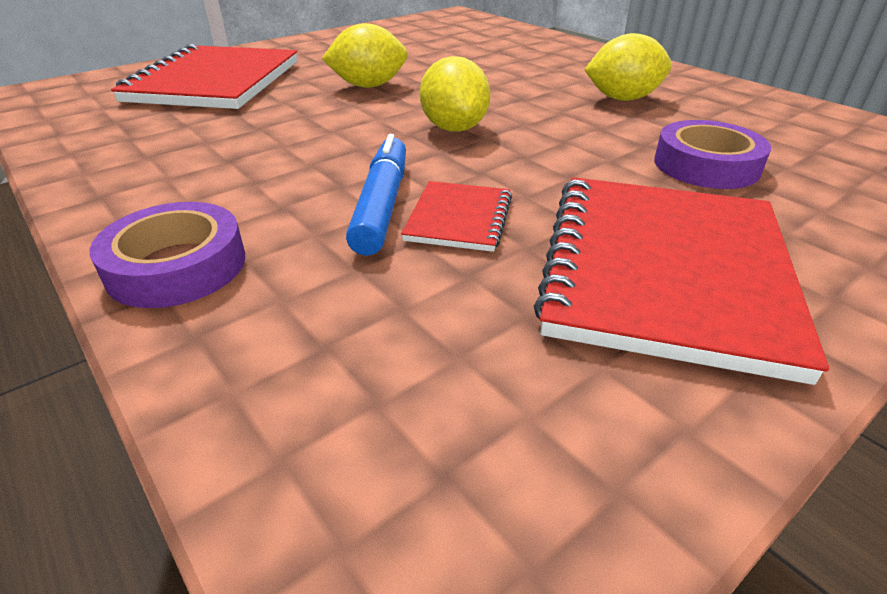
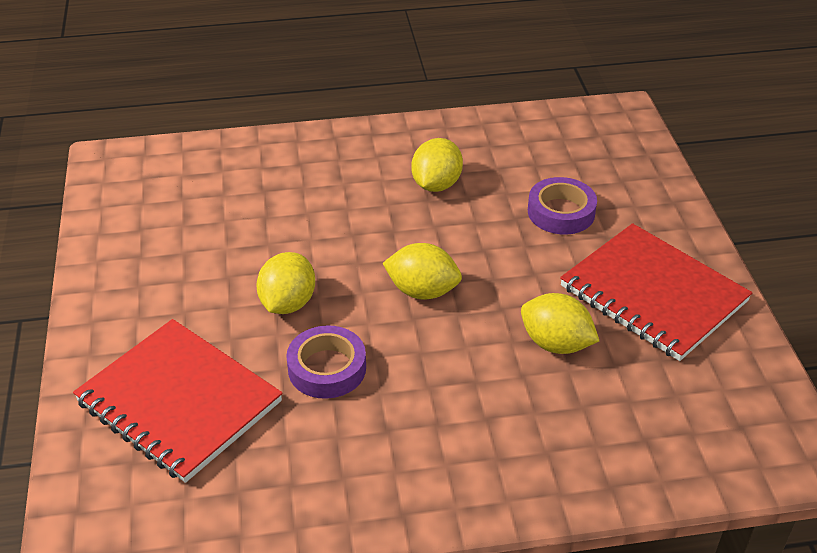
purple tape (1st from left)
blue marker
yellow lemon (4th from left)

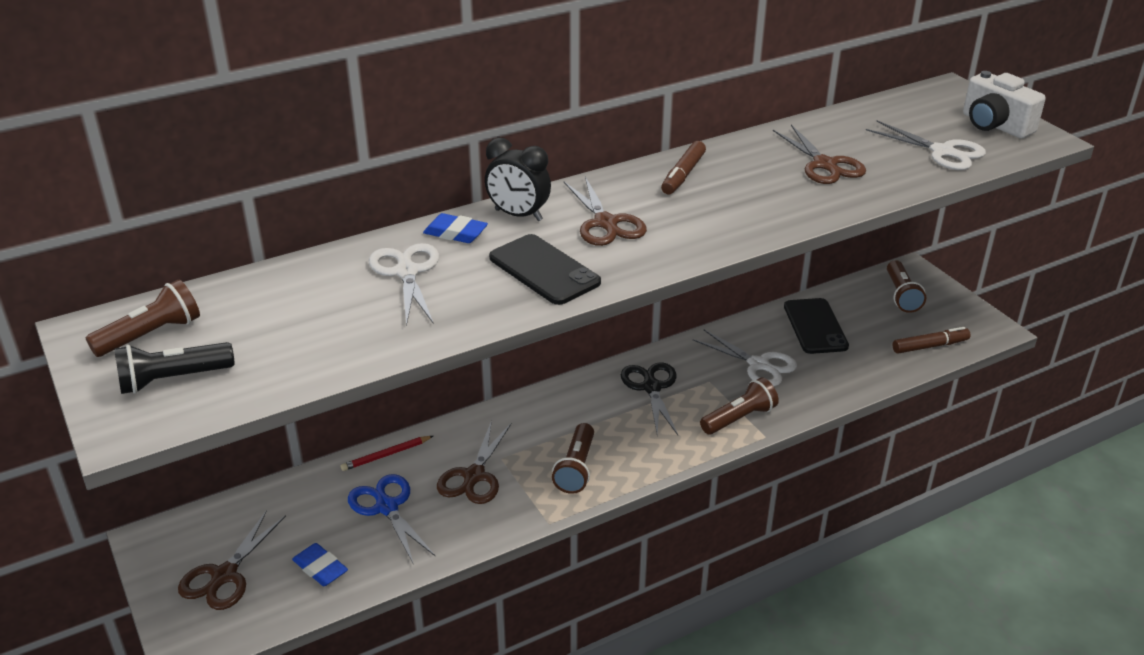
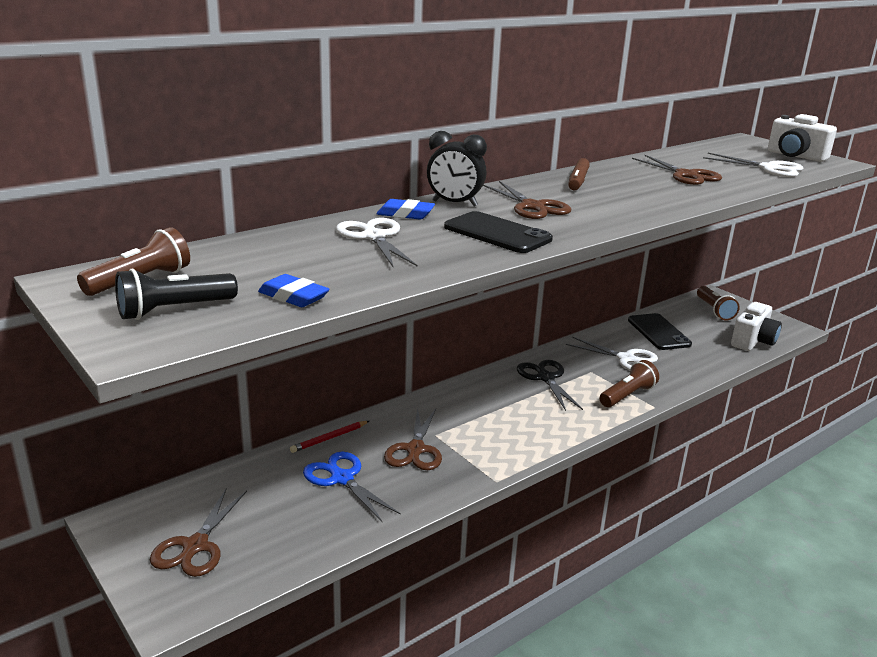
blue eraser (1st from left)
brown flashlight (2nd from left in the first image)
white camera (1st from left)

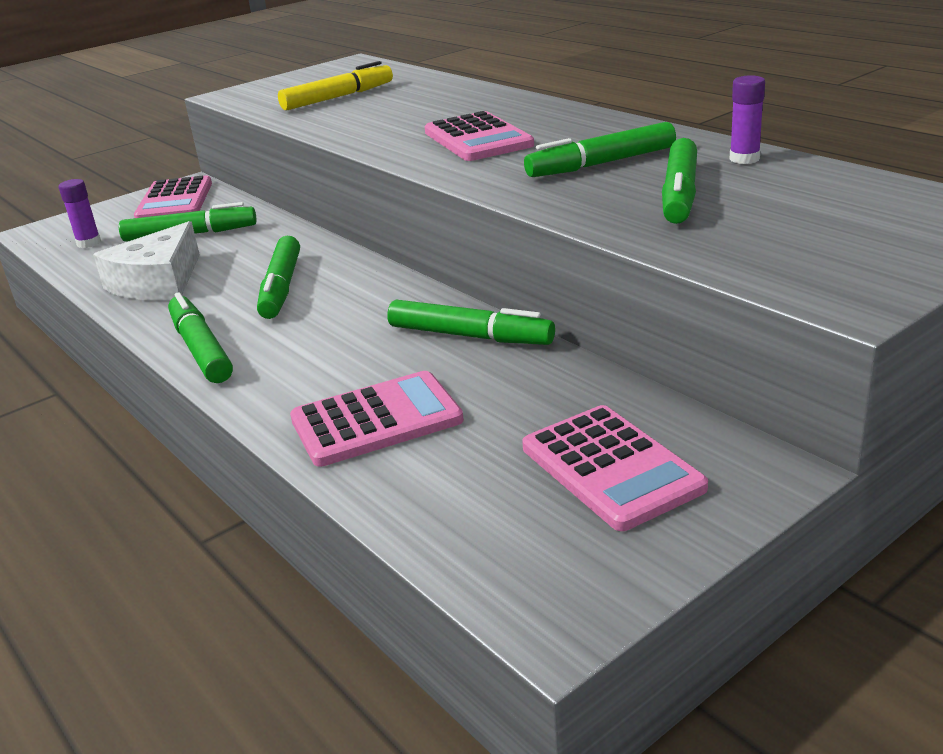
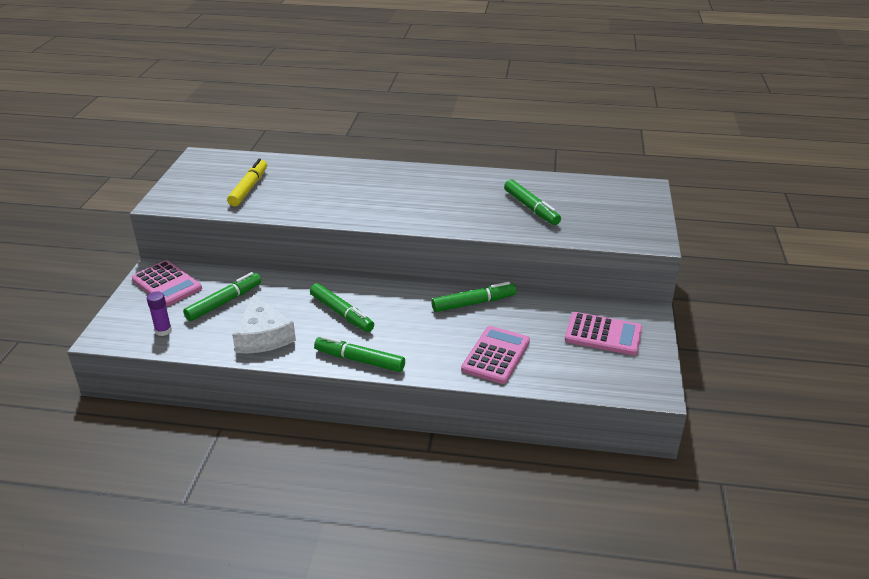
pink calculator (3rd from left in the first image)
green marker (5th from left in the first image)
purple glue stick (2nd from left in the first image)

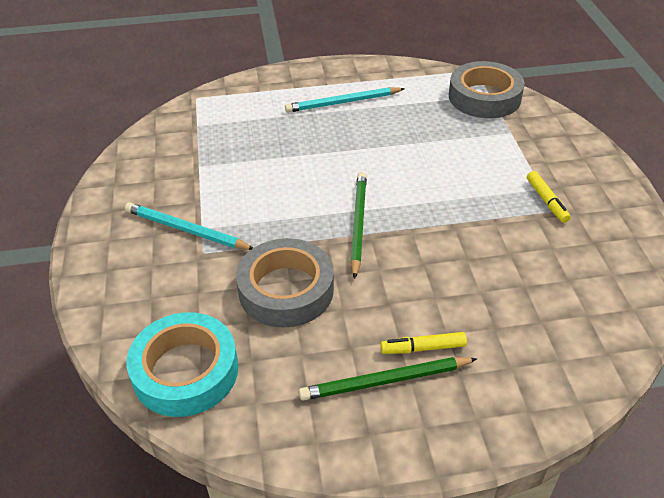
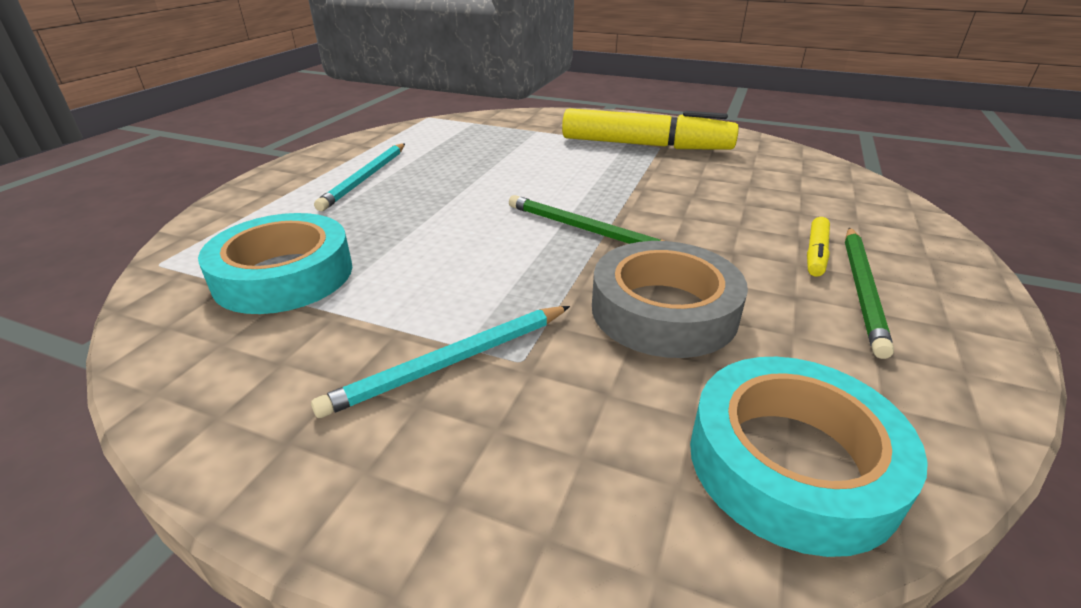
grey tape (2nd from left in the first image)
yellow marker (1st from left)
turquoise tape (1st from left)

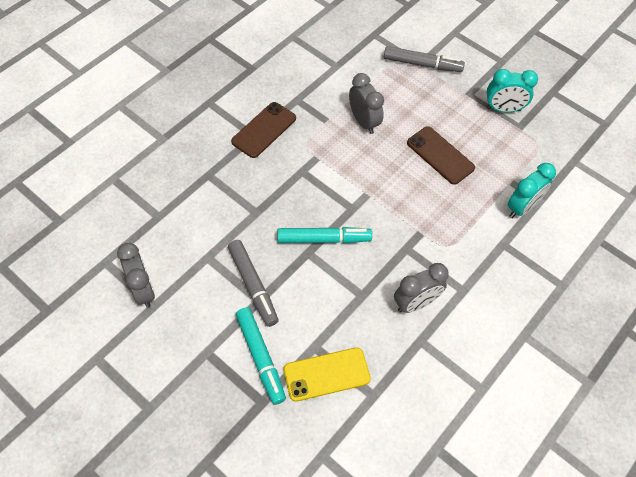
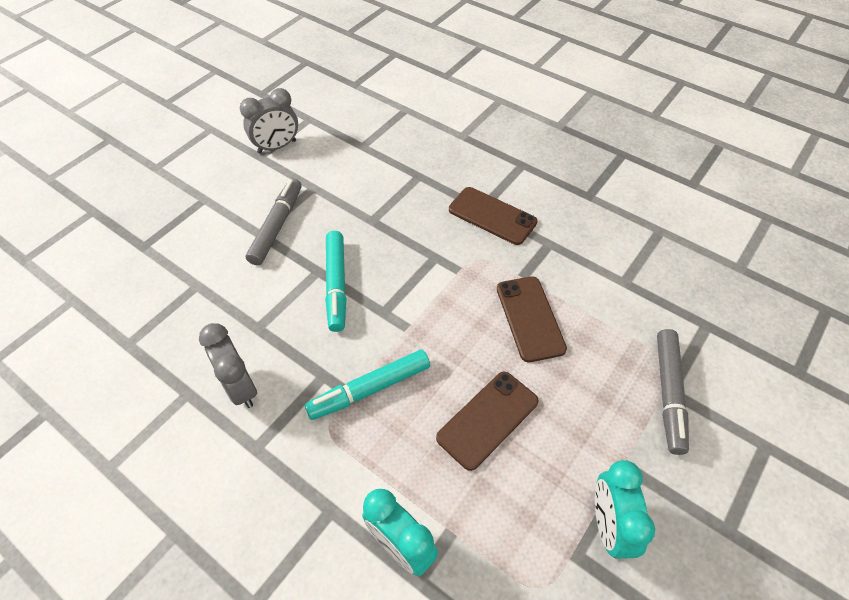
grey marker (1st from left)
turquoise marker (2nd from left)
yellow phone
brown phone (3rd from left)

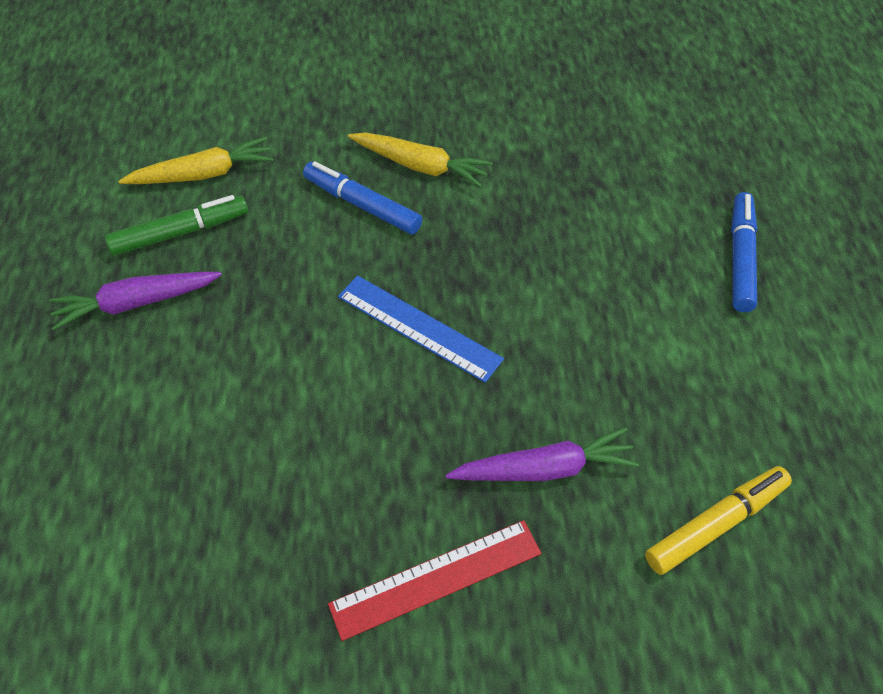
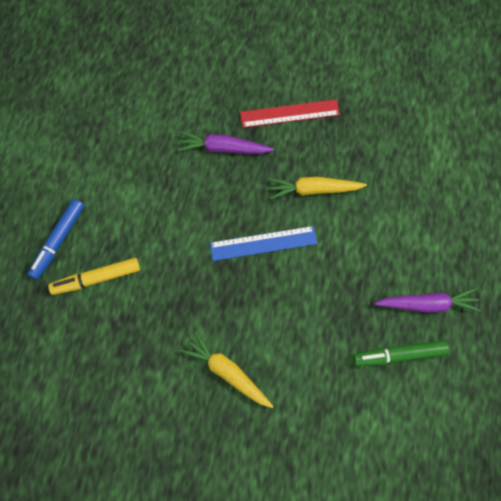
yellow carrot (2nd from left)
blue marker (1st from left in the first image)
blue ruler
yellow marker

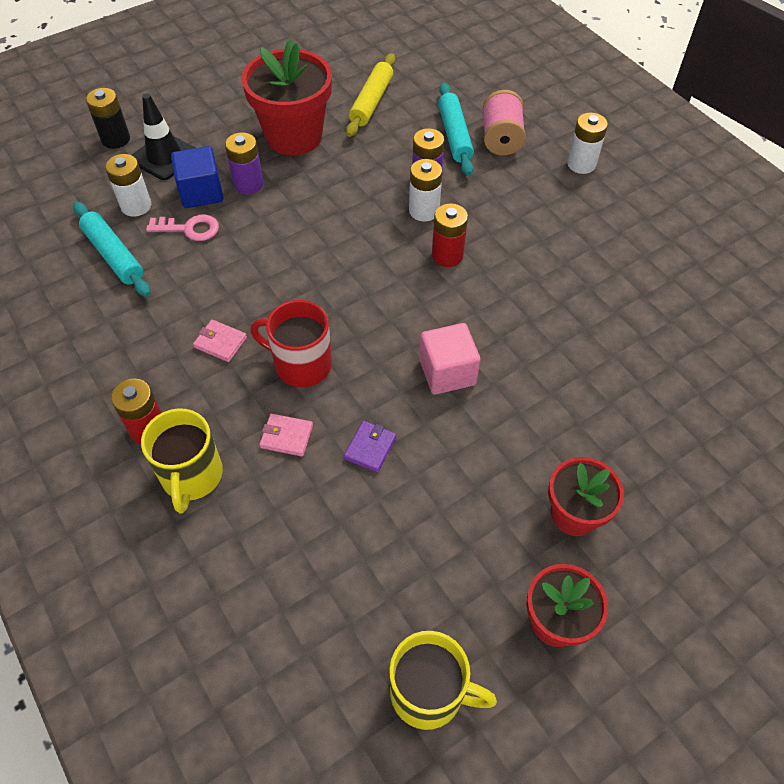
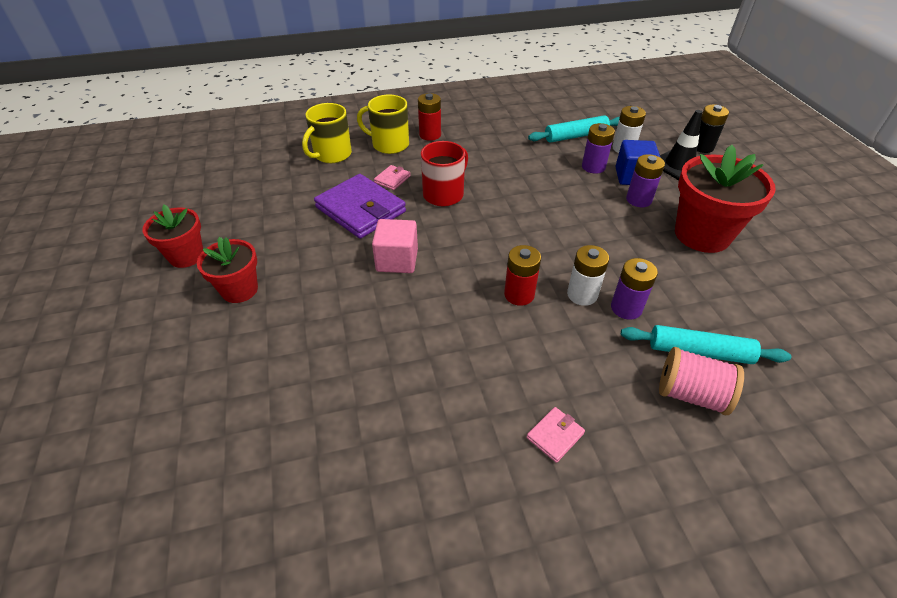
purple battery (1st from left)
pink wallet (2nd from left)
purple wallet
yellow rolling pin
yellow mug (1st from left)
white battery (3rd from left in the first image)

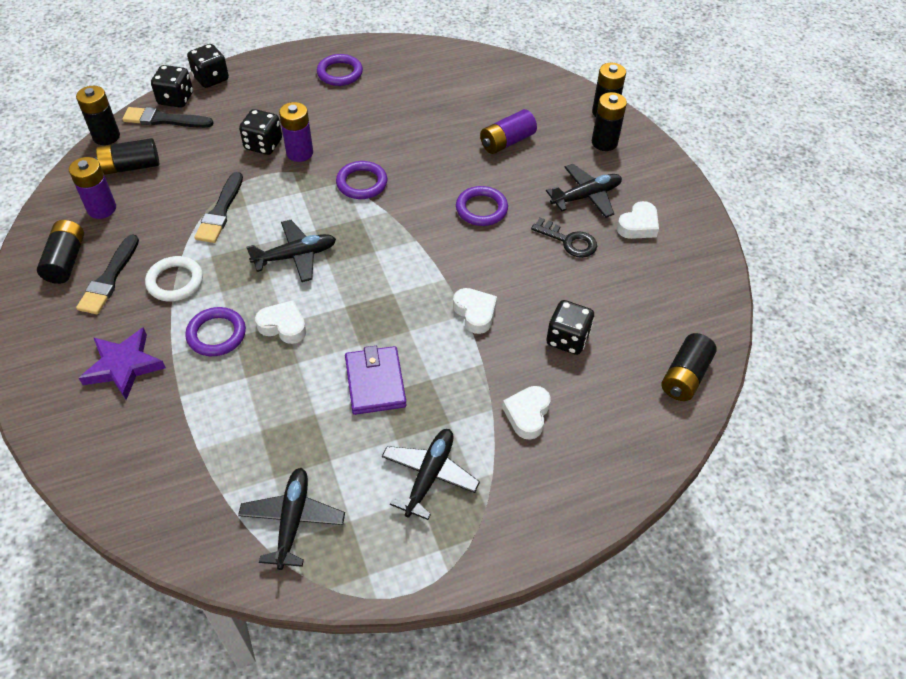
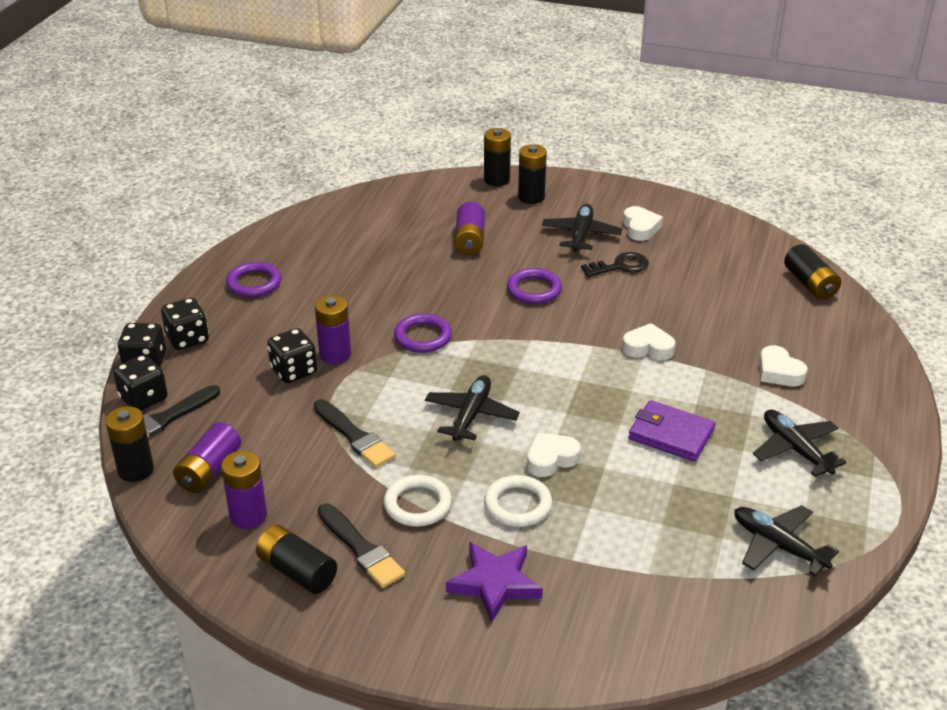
purple battery (1st from left)
white ring (2nd from left)
black dice (3rd from left)

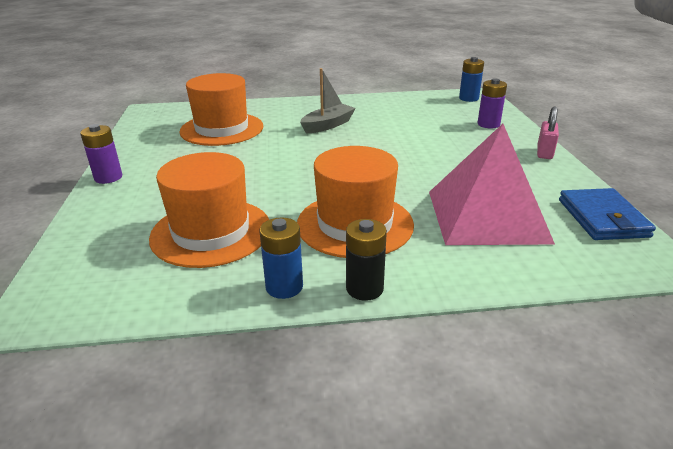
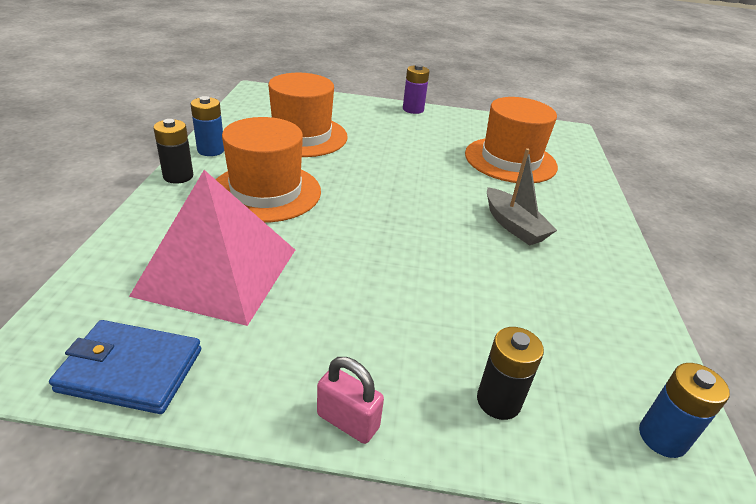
black battery (2nd from left)

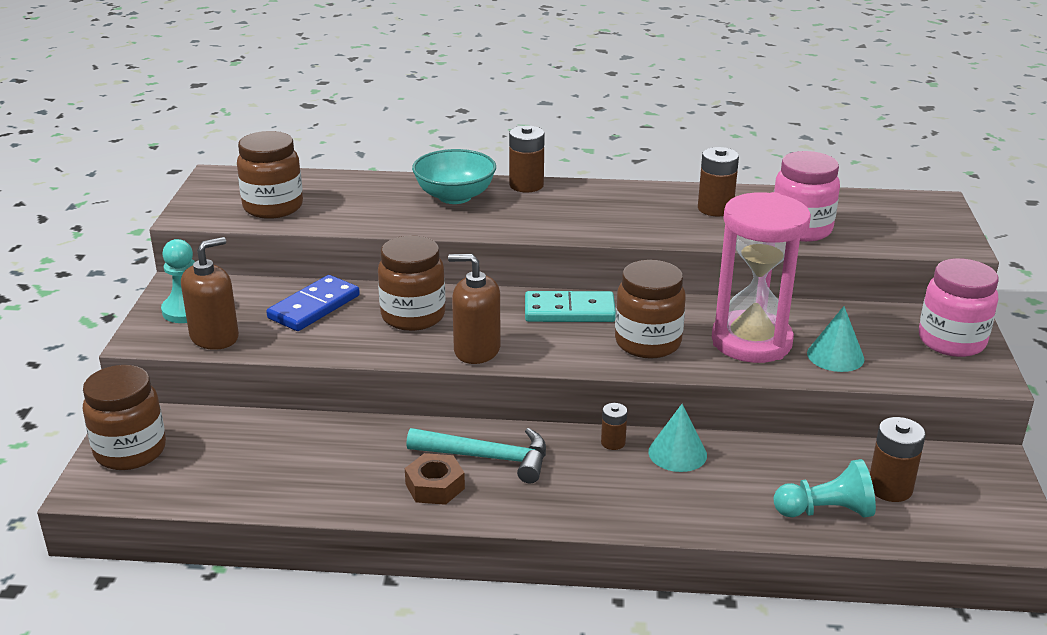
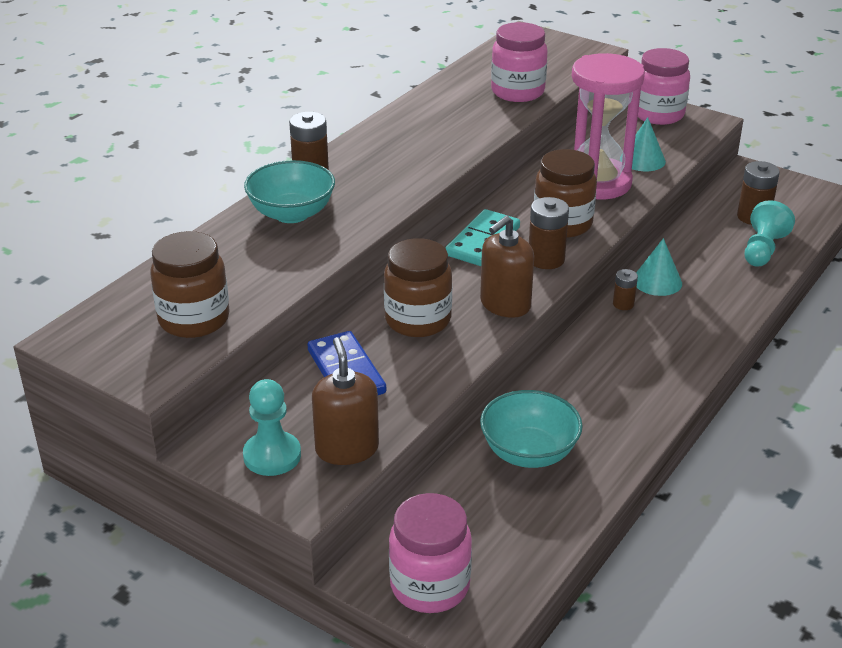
pink jar (1st from left)
brown nut
turquoise hammer
brown battery (2nd from left)
turquoise bowl (2nd from left)

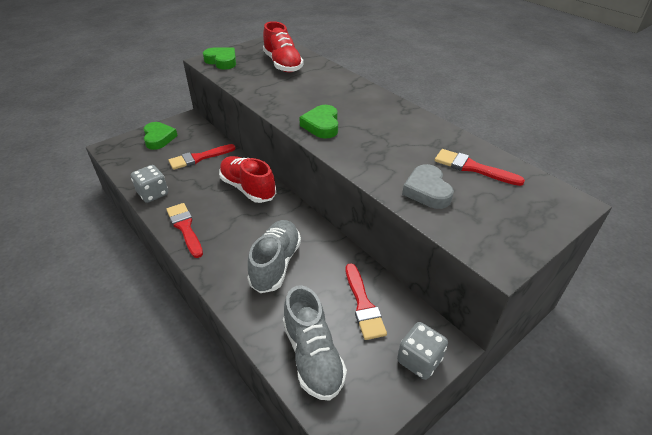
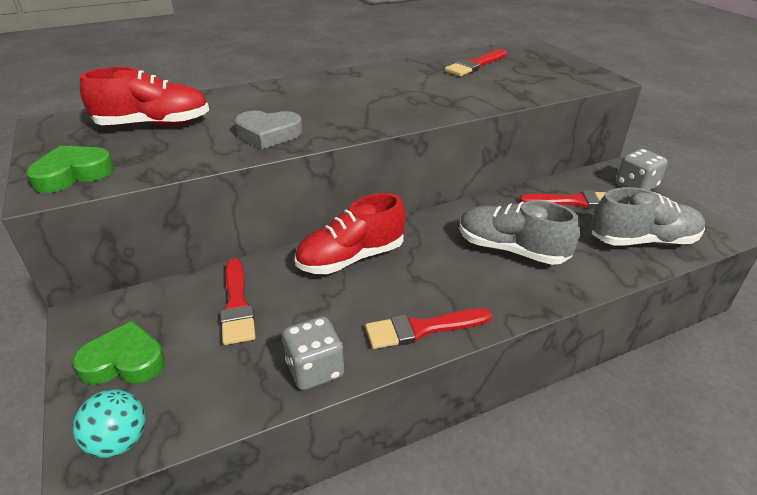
green heart (3rd from left in the first image)
grey heart
turquoise ball

